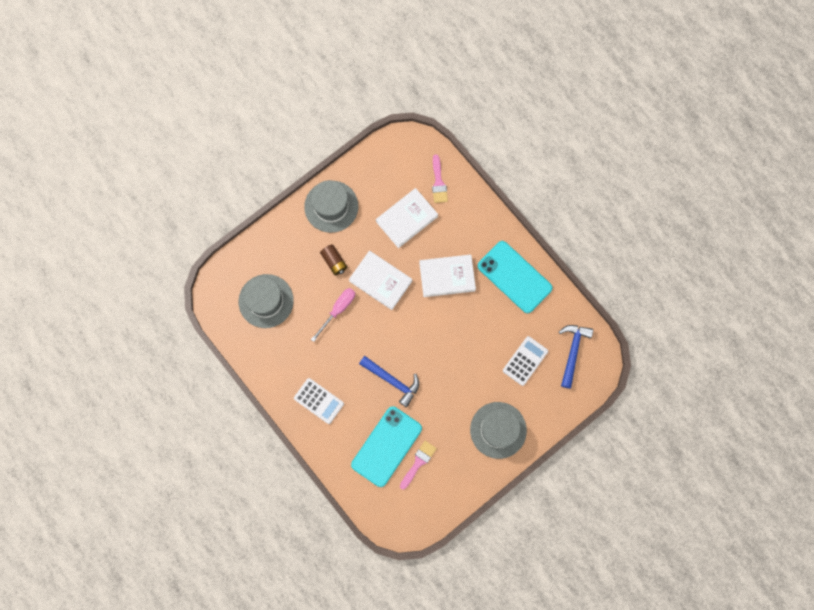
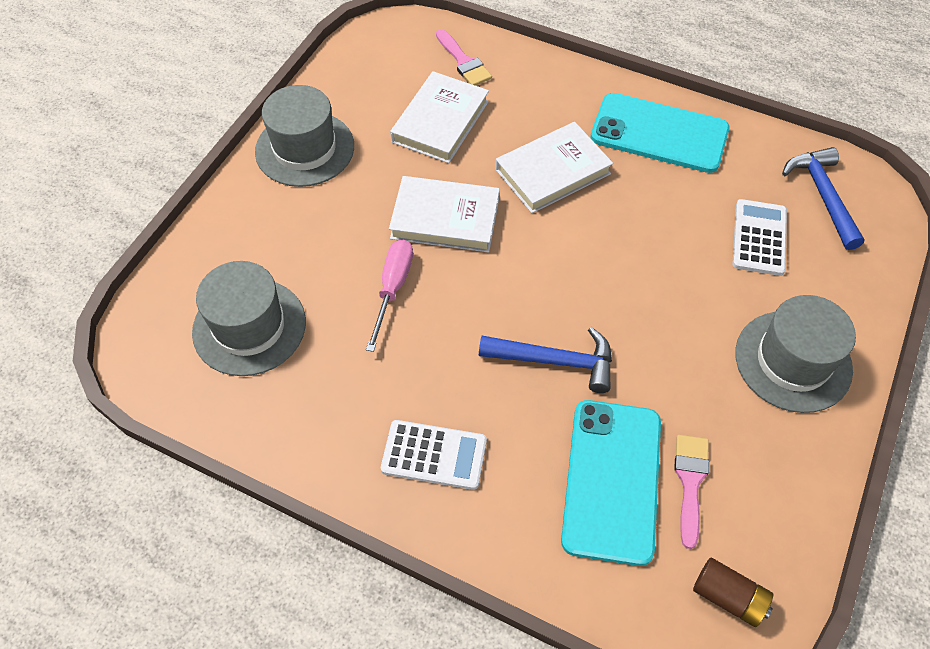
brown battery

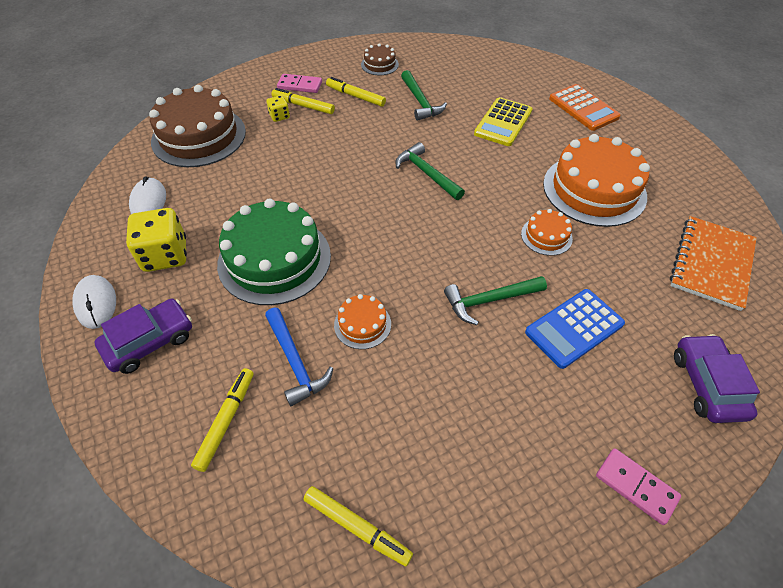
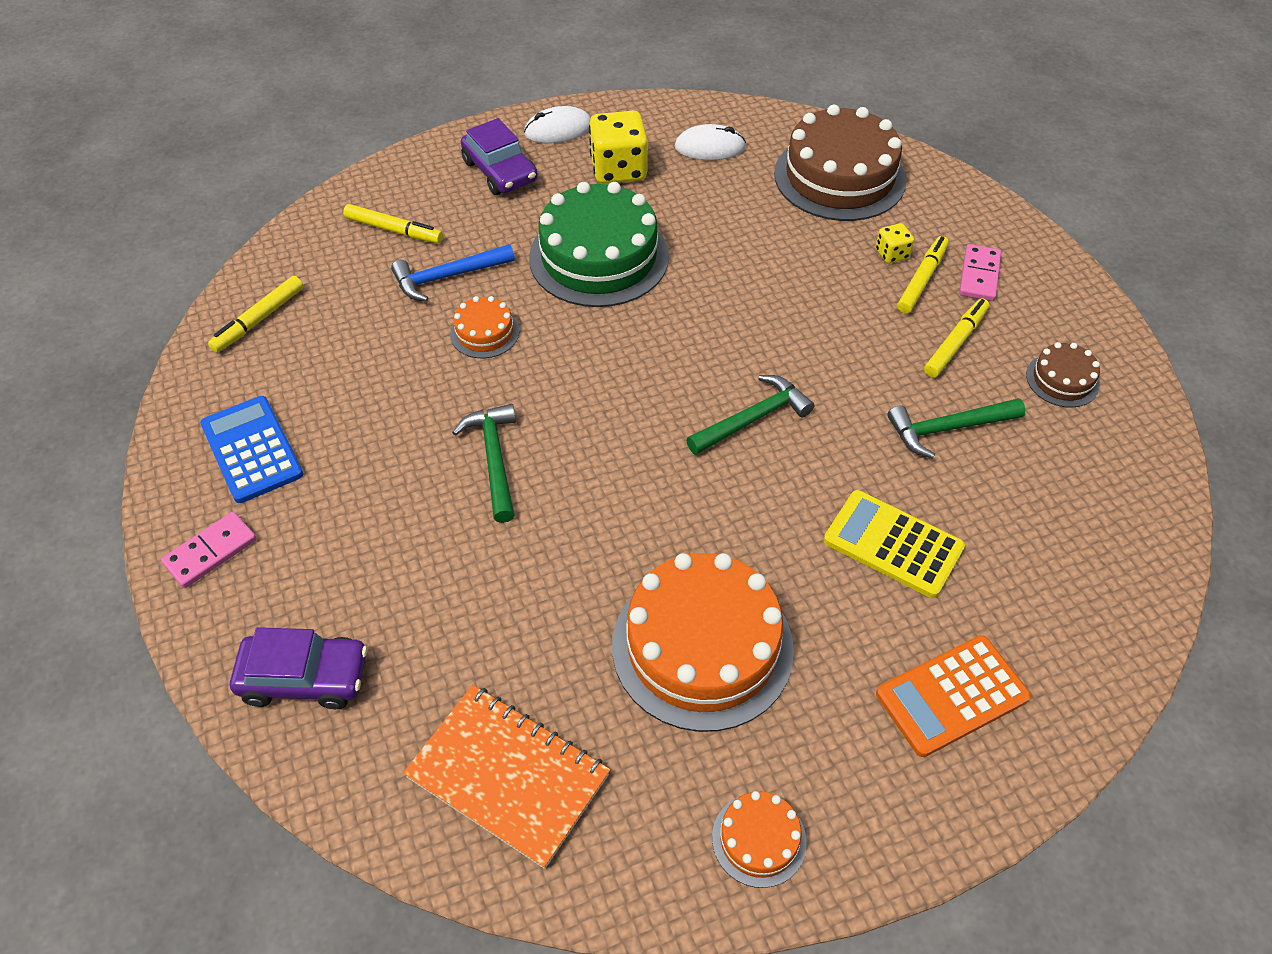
orange cake (3rd from left)
blue calculator

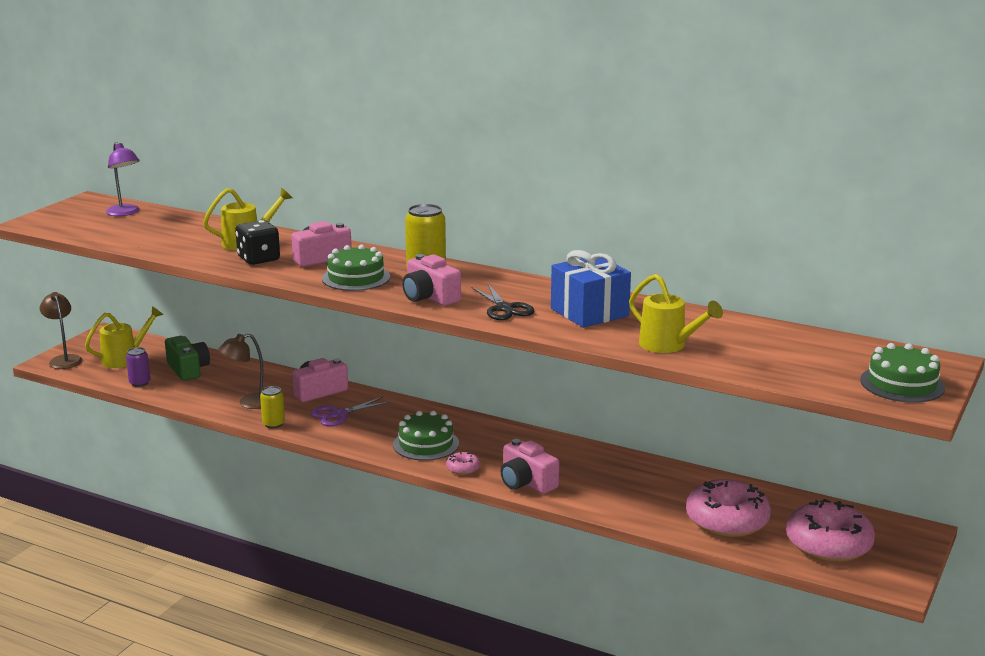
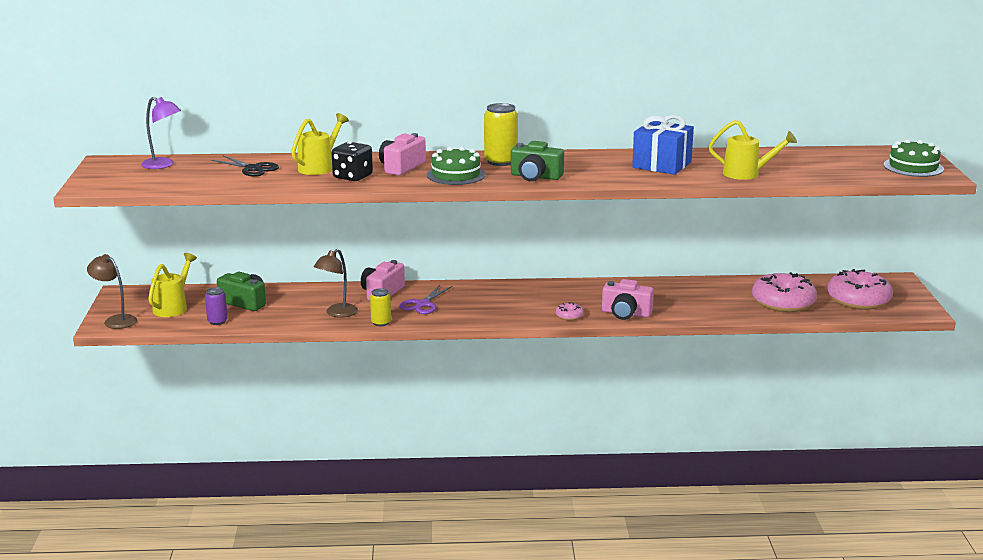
green cake (2nd from left in the first image)
green camera (2nd from left)
black scissors

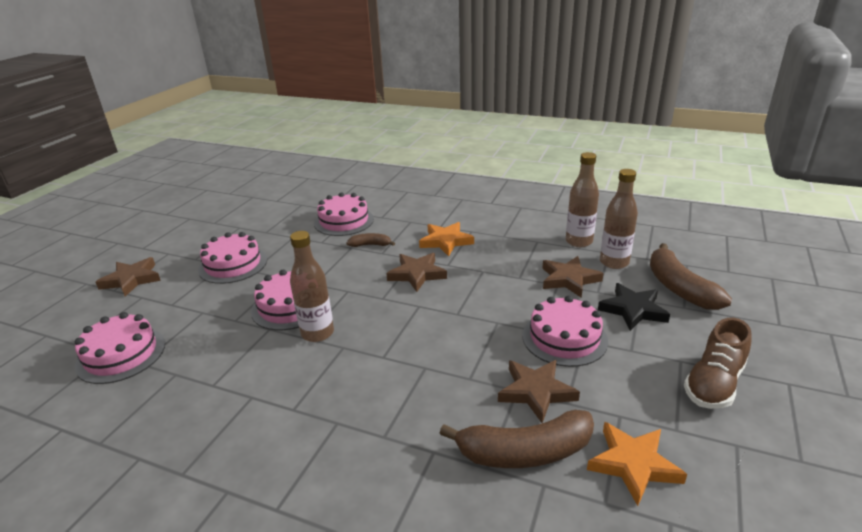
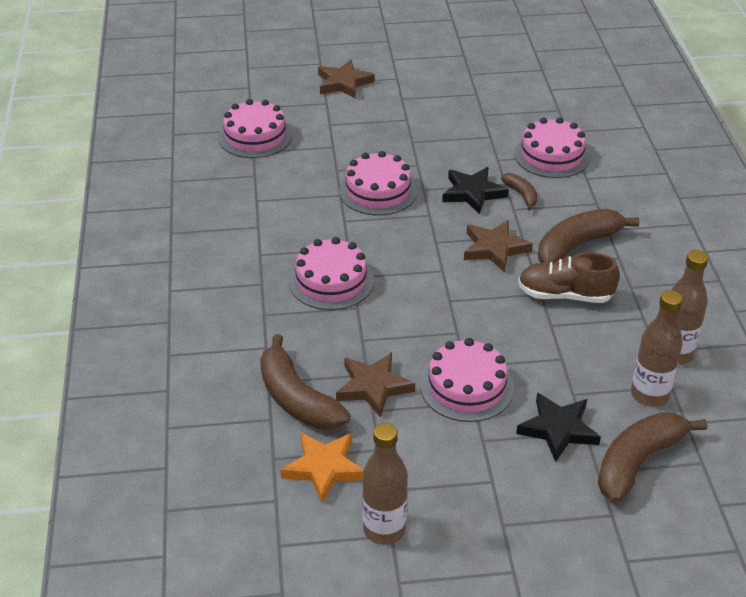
pink cake (2nd from left)
brown bottle (1st from left)
brown banana (3rd from left)
brown star (4th from left in the first image)
brown shoe
black star (1st from left)

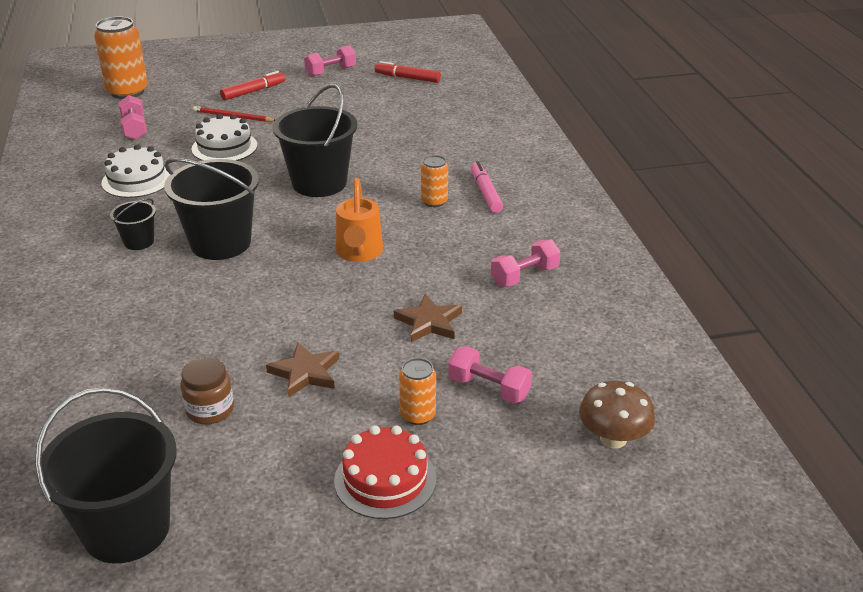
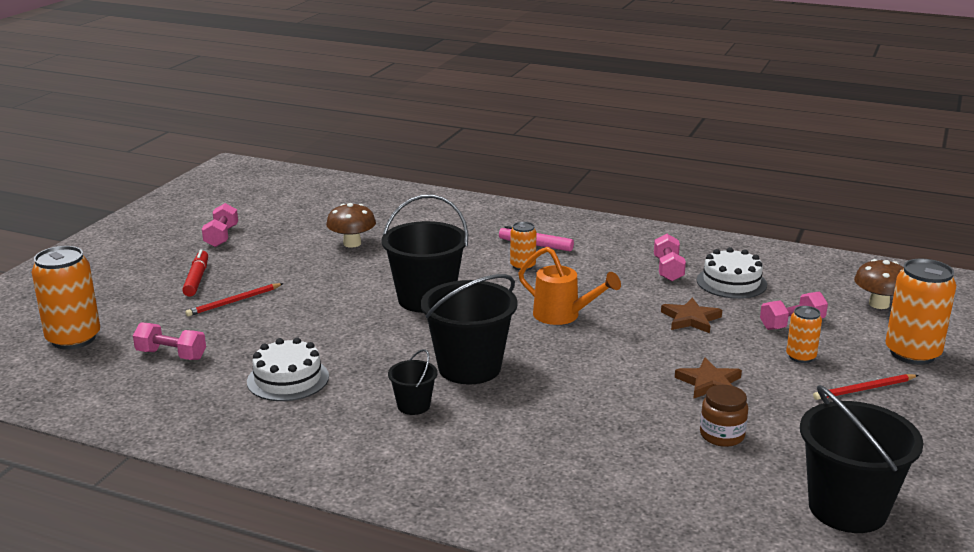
white cake (2nd from left)
red pencil (2nd from left)
red marker (2nd from left in the first image)
brown mushroom (1st from left)
orange can (4th from left)

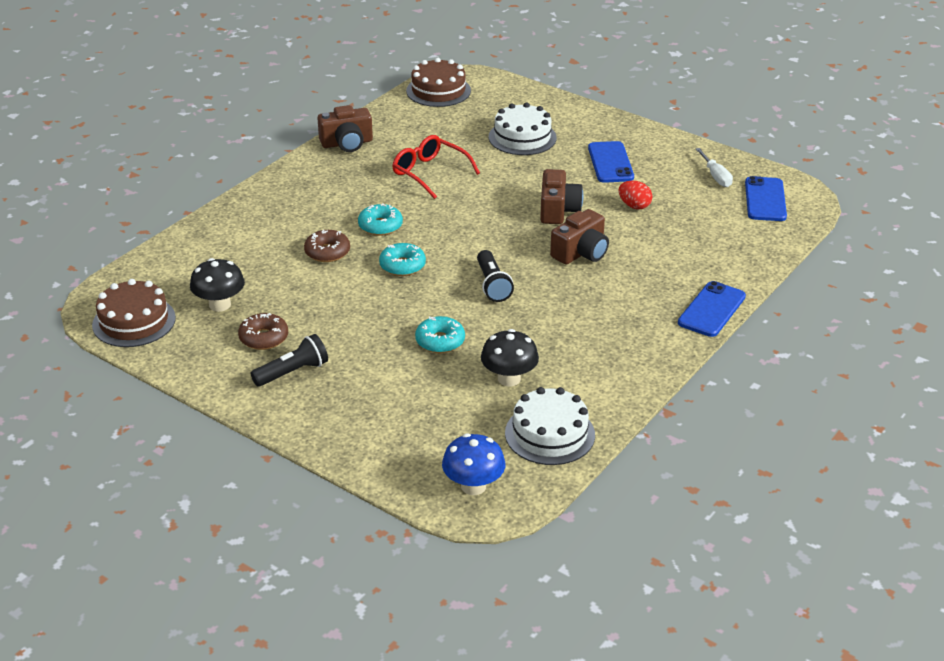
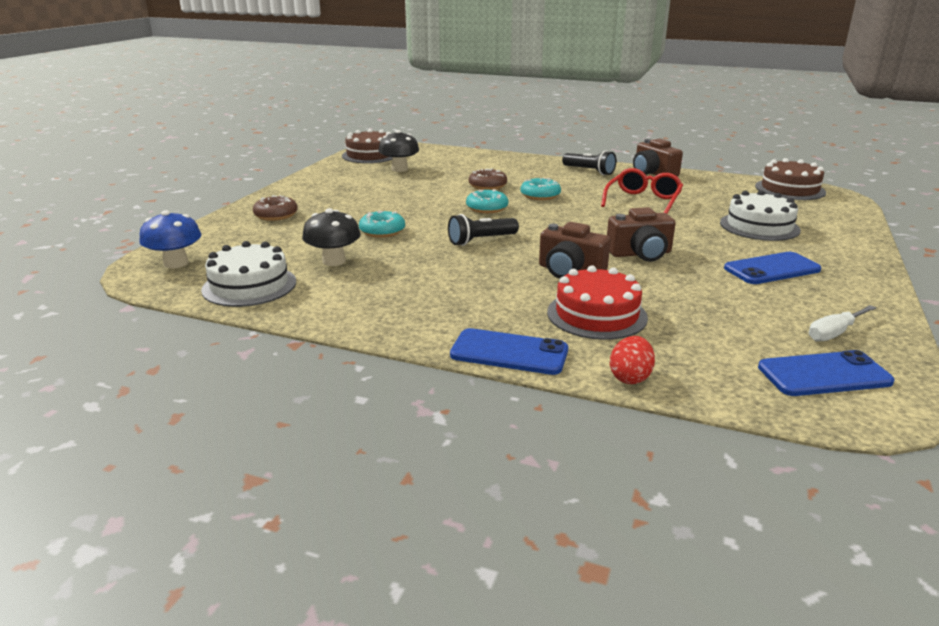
brown donut (1st from left)
black flashlight (2nd from left)
red egg
red cake

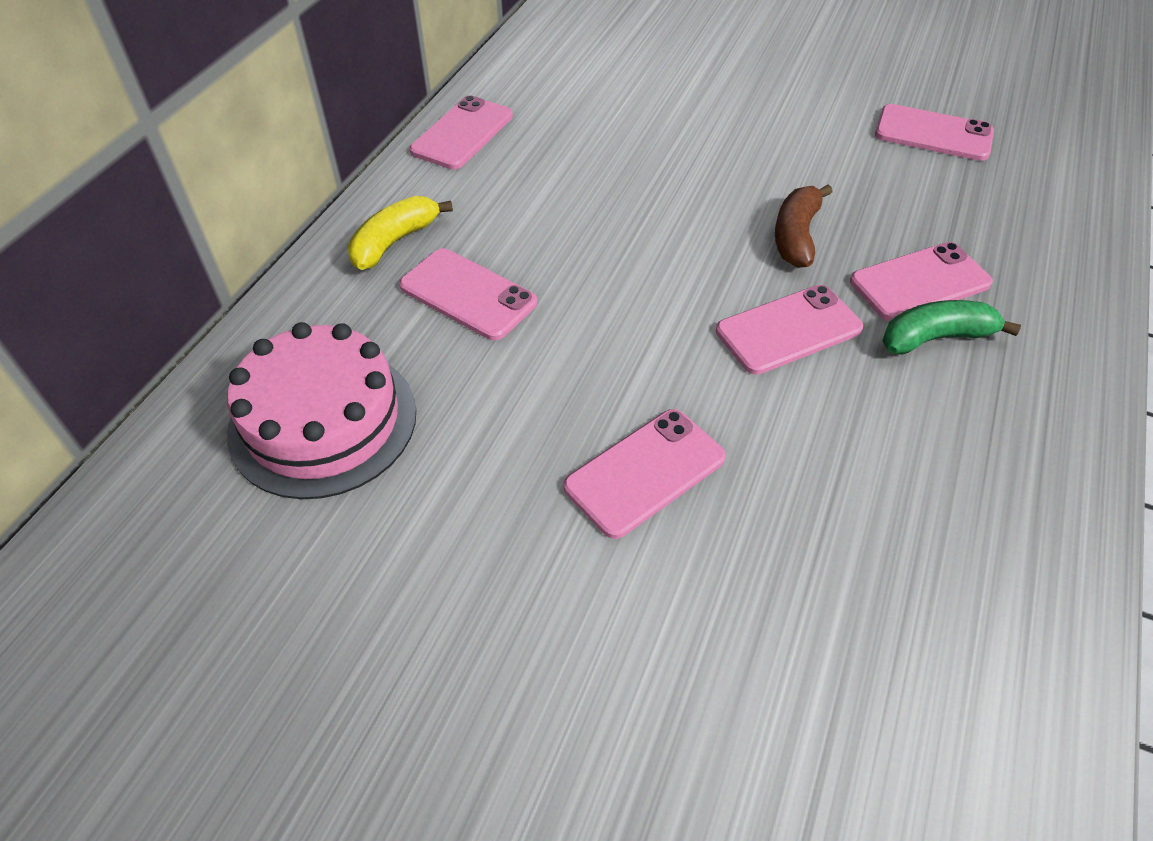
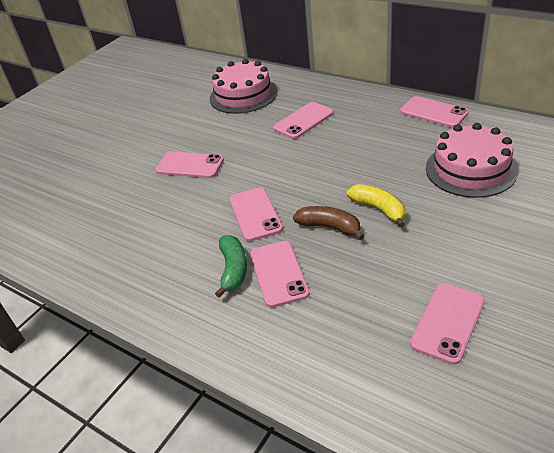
yellow banana
pink phone (1st from left)
pink cake (2nd from left)

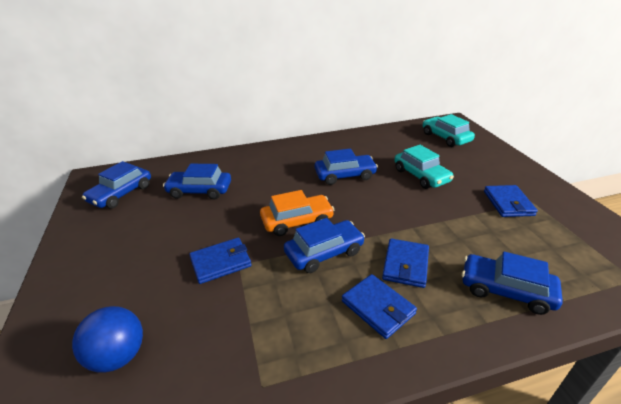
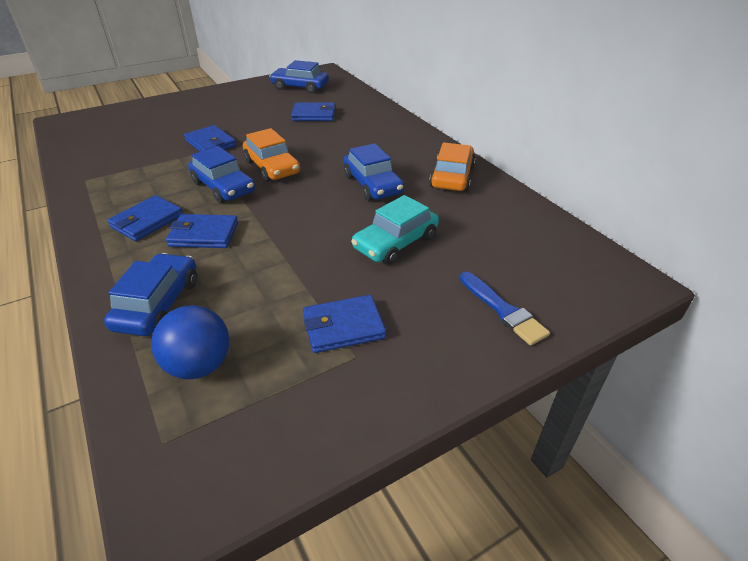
blue ball
blue wallet (4th from left)
turquoise car (2nd from left in the first image)
orange car (2nd from left)
blue brush

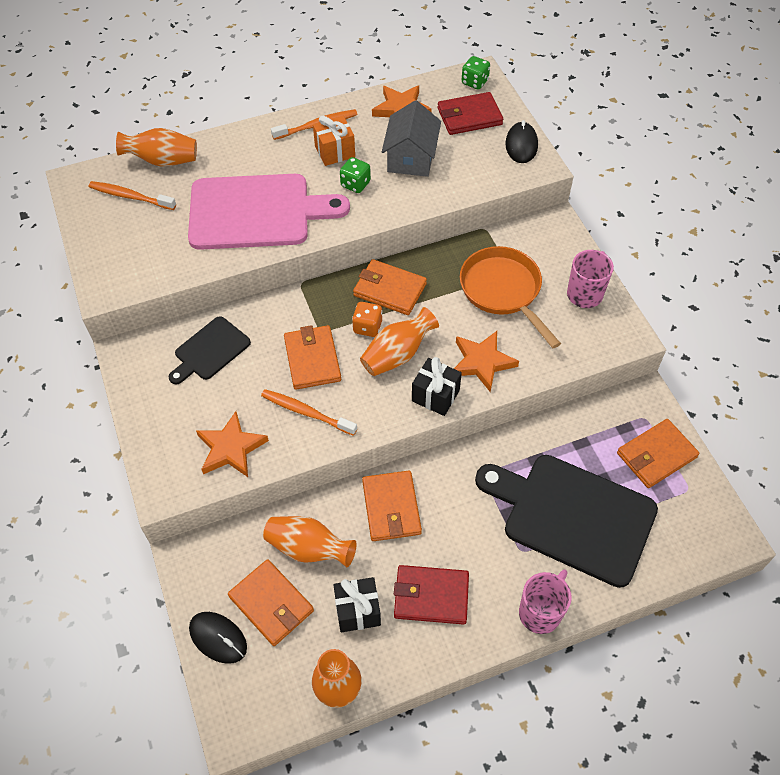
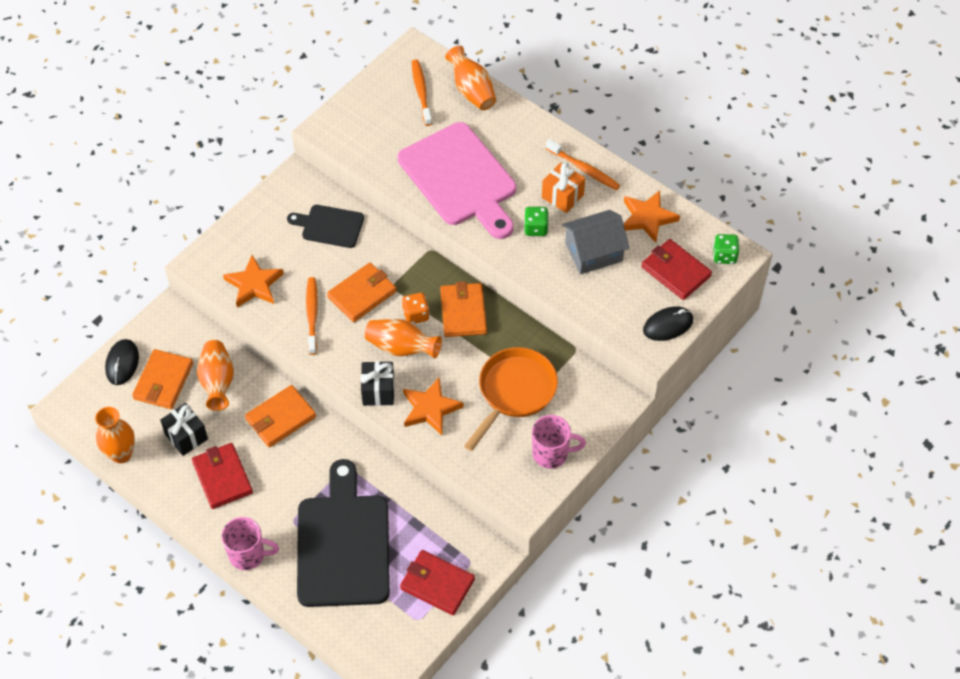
red wallet (2nd from left)

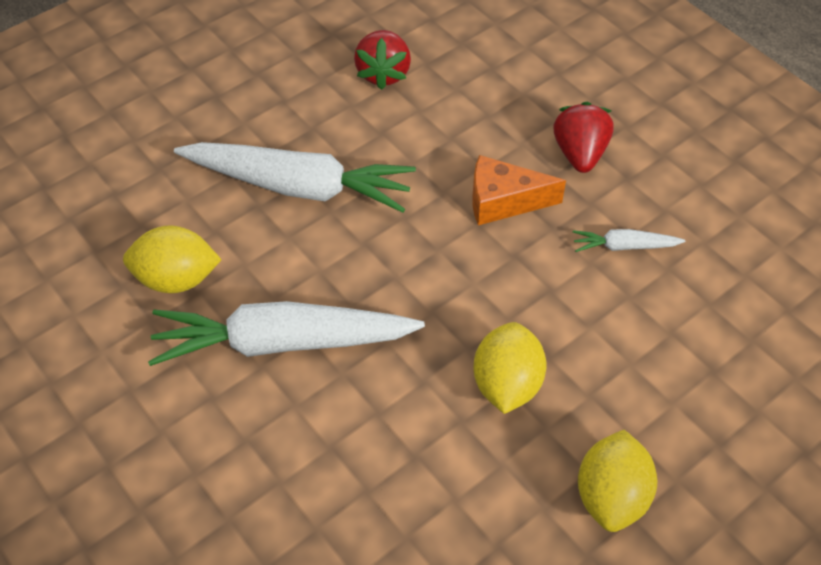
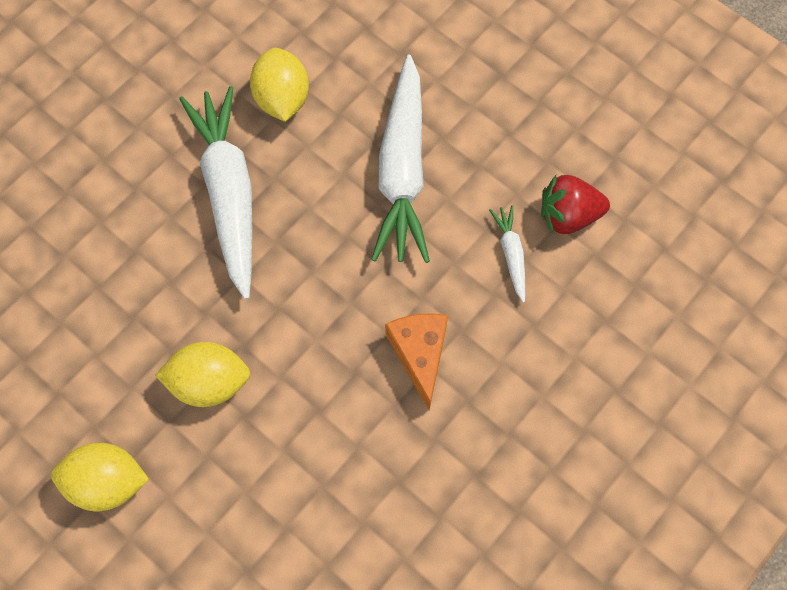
red strawberry (2nd from left in the first image)
white carrot (3rd from left)

